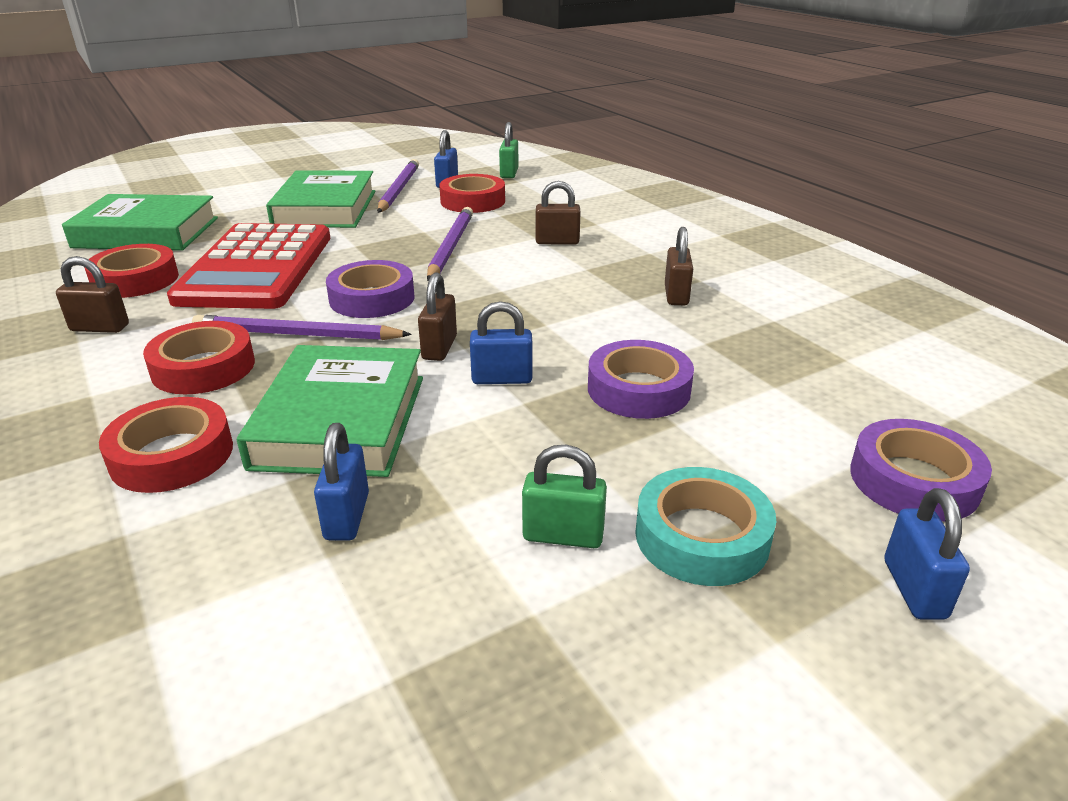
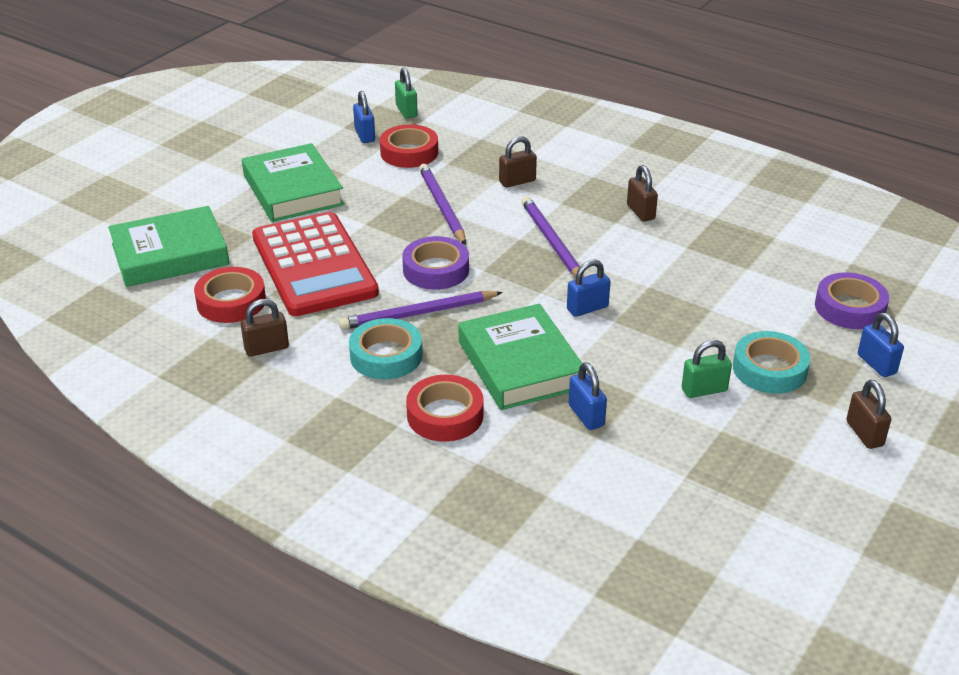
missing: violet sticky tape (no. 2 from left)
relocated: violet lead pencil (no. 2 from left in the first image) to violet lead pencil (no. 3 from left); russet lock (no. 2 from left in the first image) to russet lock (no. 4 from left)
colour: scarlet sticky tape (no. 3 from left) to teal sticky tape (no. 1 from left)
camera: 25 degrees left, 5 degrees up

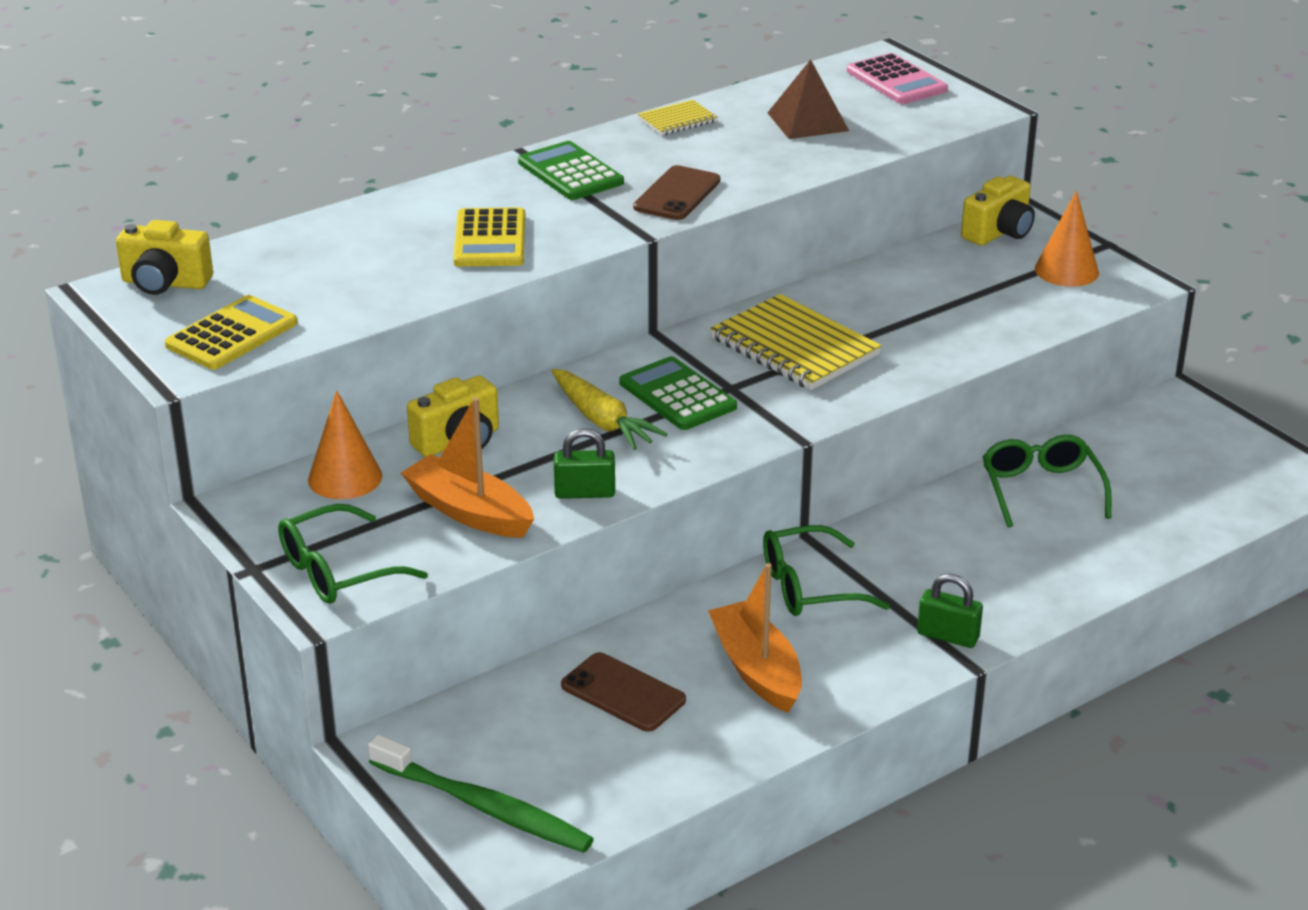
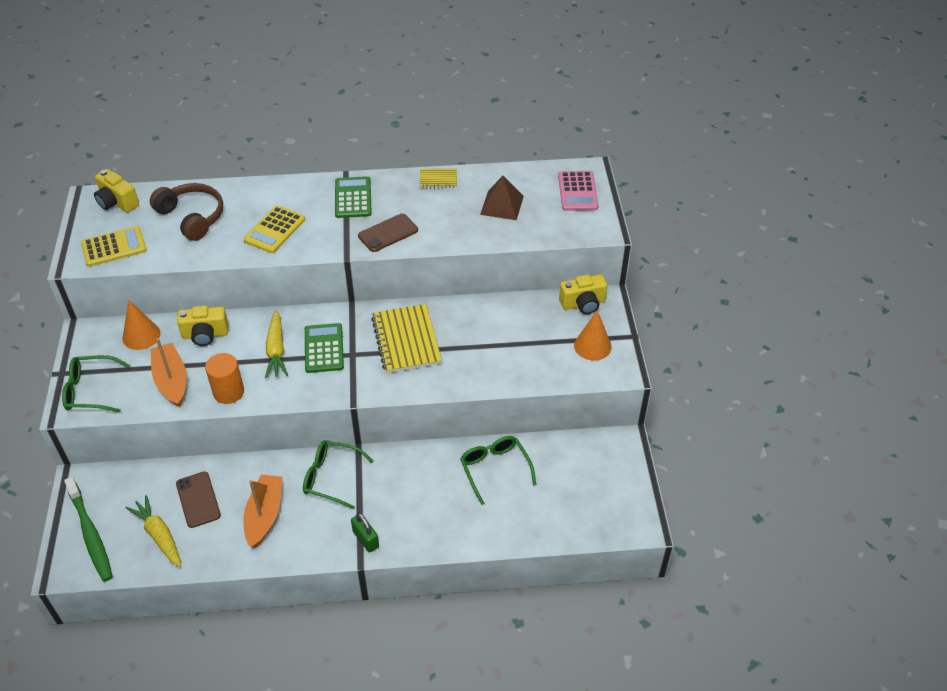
appeared: golden carrot (no. 1 from left); russet over-ear headphones
exchanged: leaf-green lock (no. 1 from left) to bright orange cylinder shape
spun: leaf-green glasses (no. 3 from left) 45 degrees counterclockwise
camera: 30 degrees right, 15 degrees up

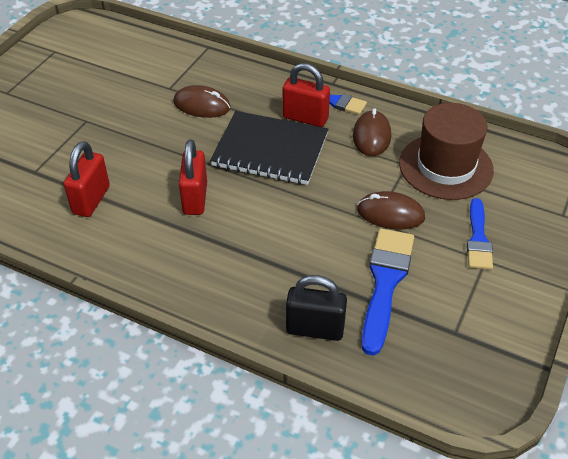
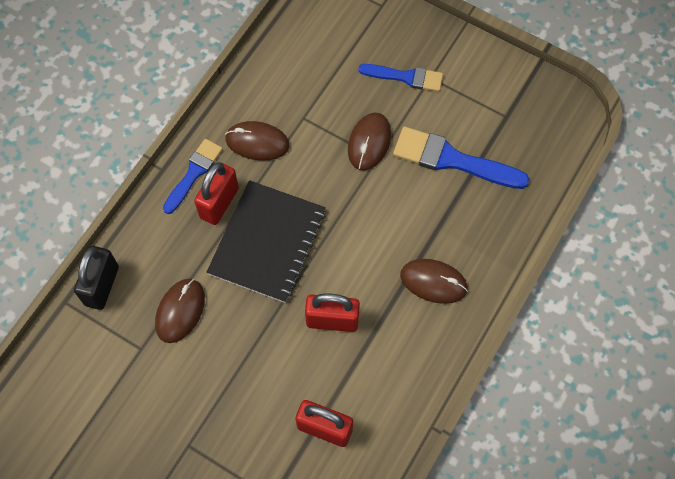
missing: russet top hat
appeared: russet PC mouse (no. 4 from left)
relocated: black lock
camera: 85 degrees left, 20 degrees up

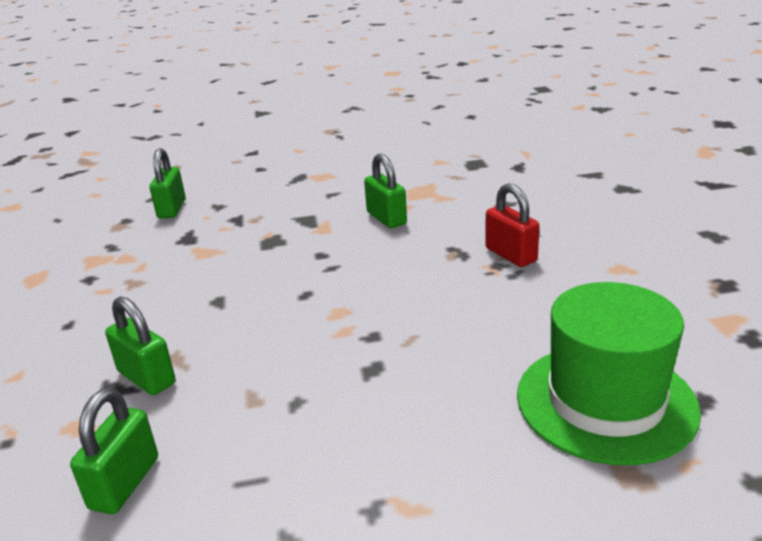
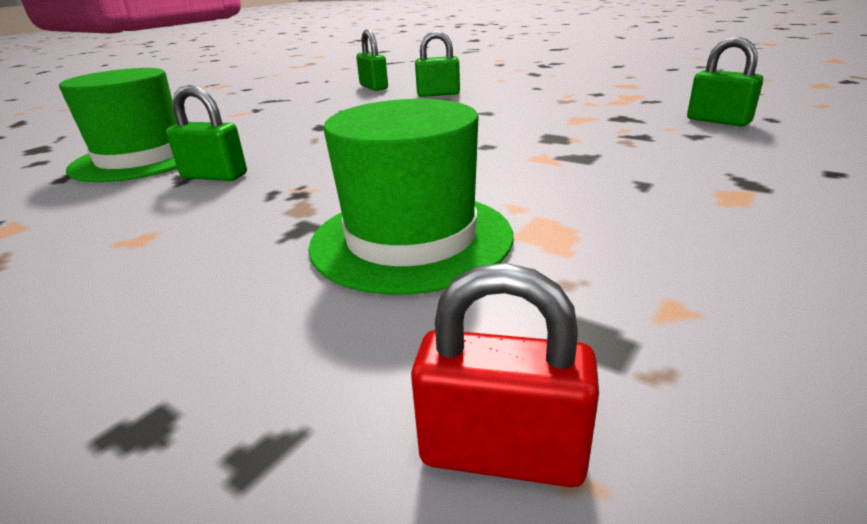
appeared: leaf-green top hat (no. 2 from left)
relocated: leaf-green lock (no. 4 from left in the first image) to leaf-green lock (no. 1 from left); scarlet lock
camera: 135 degrees right, 0 degrees up

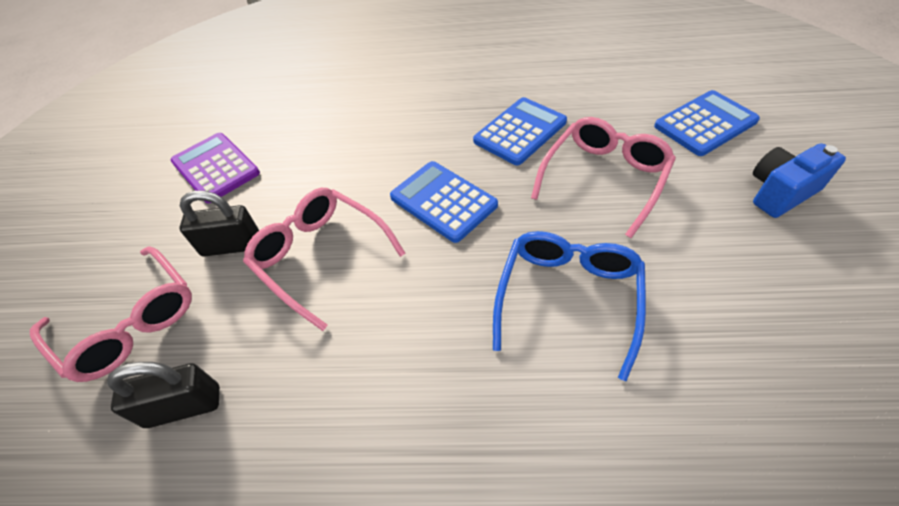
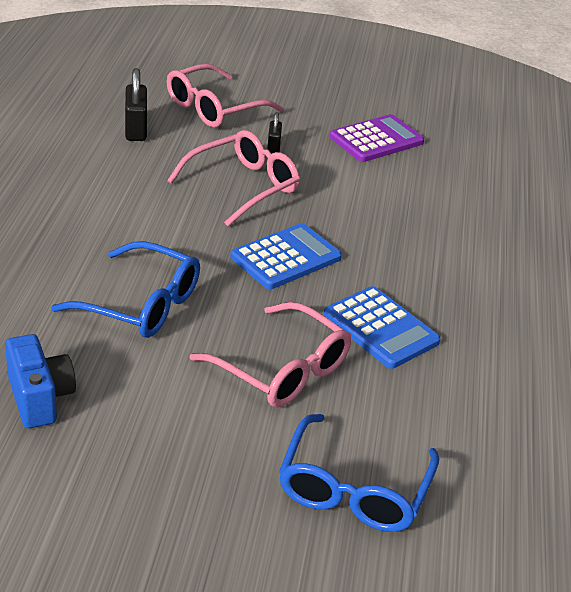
relocated: royal blue compact camera
exchanged: royal blue adding machine (no. 3 from left) to royal blue glasses (no. 2 from left)
size: black lock (no. 2 from left) x0.58
camera: 90 degrees right, 15 degrees down

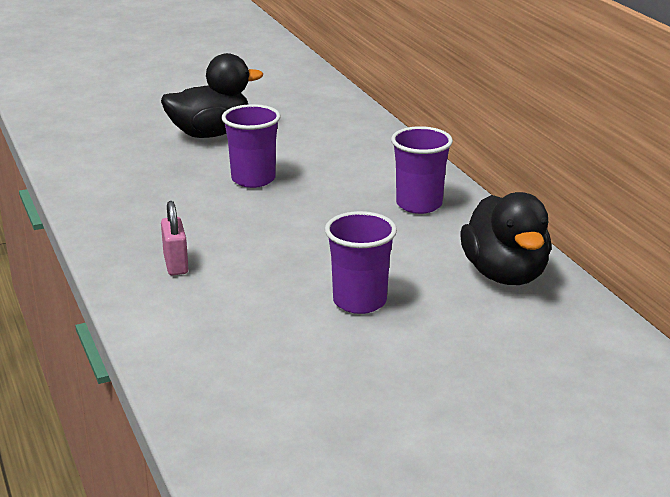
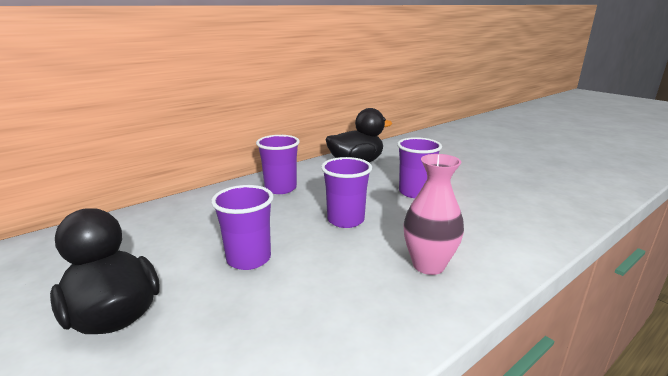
appeared: violet beaker (no. 3 from left)
exchanged: rosy lock to rosy flower vase
camera: 105 degrees left, 5 degrees down

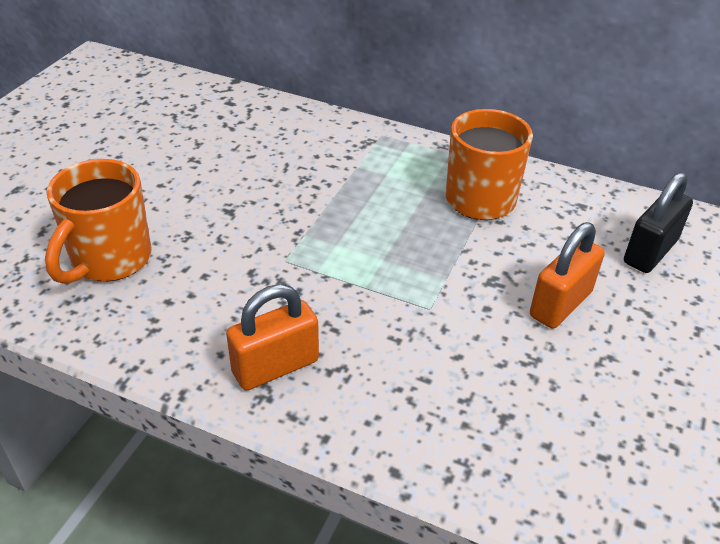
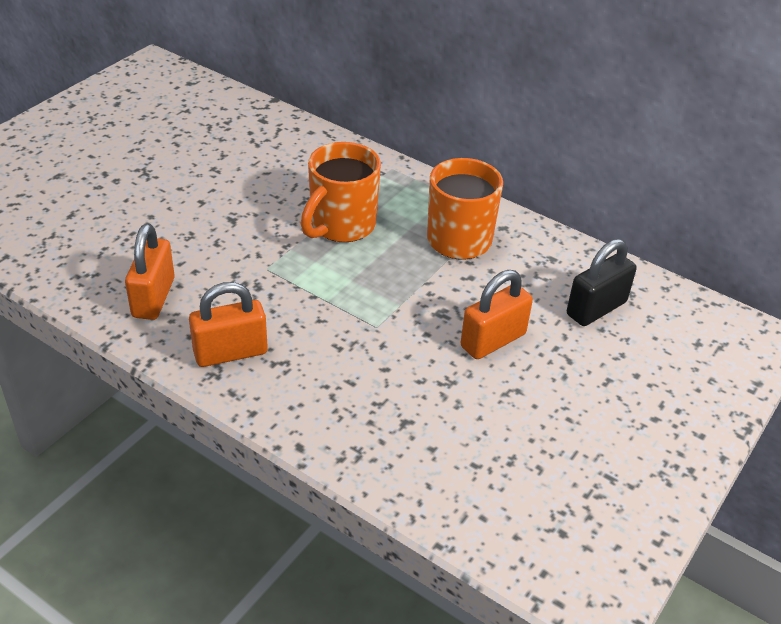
appeared: bright orange lock (no. 1 from left)
relocated: bright orange tea mug (no. 1 from left)
camera: 10 degrees right, 0 degrees up

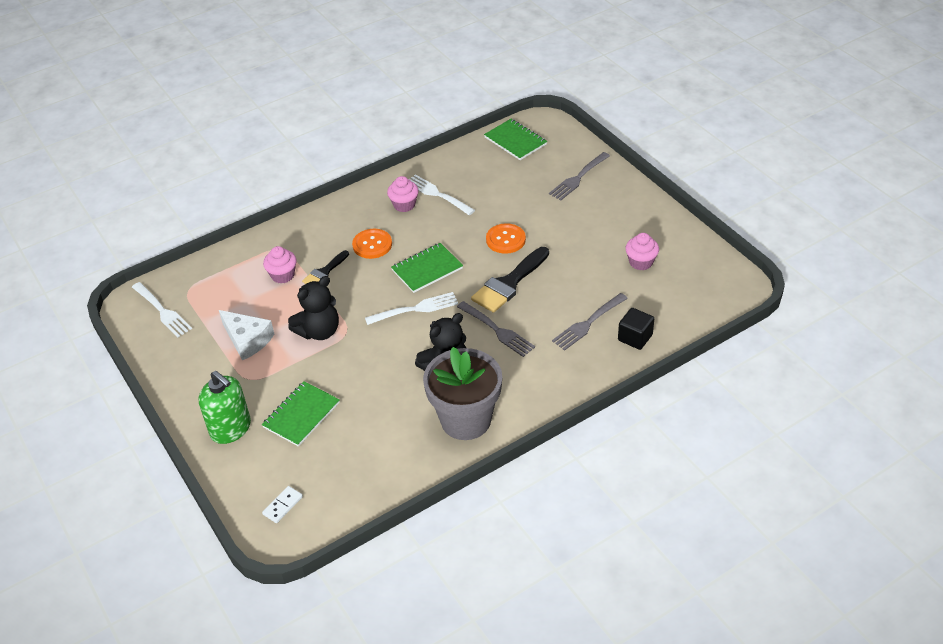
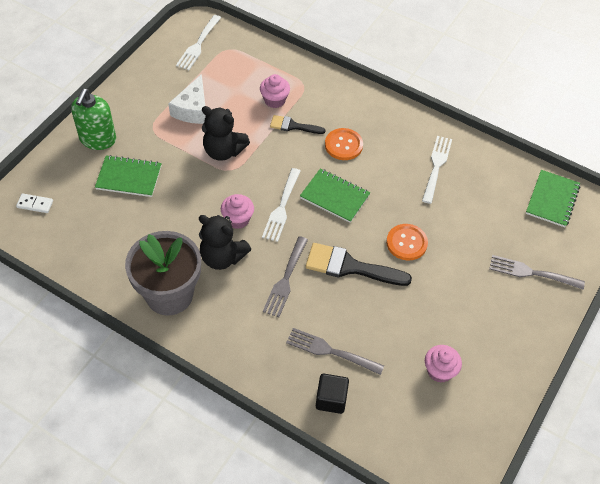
relocated: rosy fairy cake (no. 2 from left in the first image) to rosy fairy cake (no. 1 from left)
spun: snow-white dinner fork (no. 2 from left) 60 degrees clockwise
camera: 60 degrees right, 10 degrees up

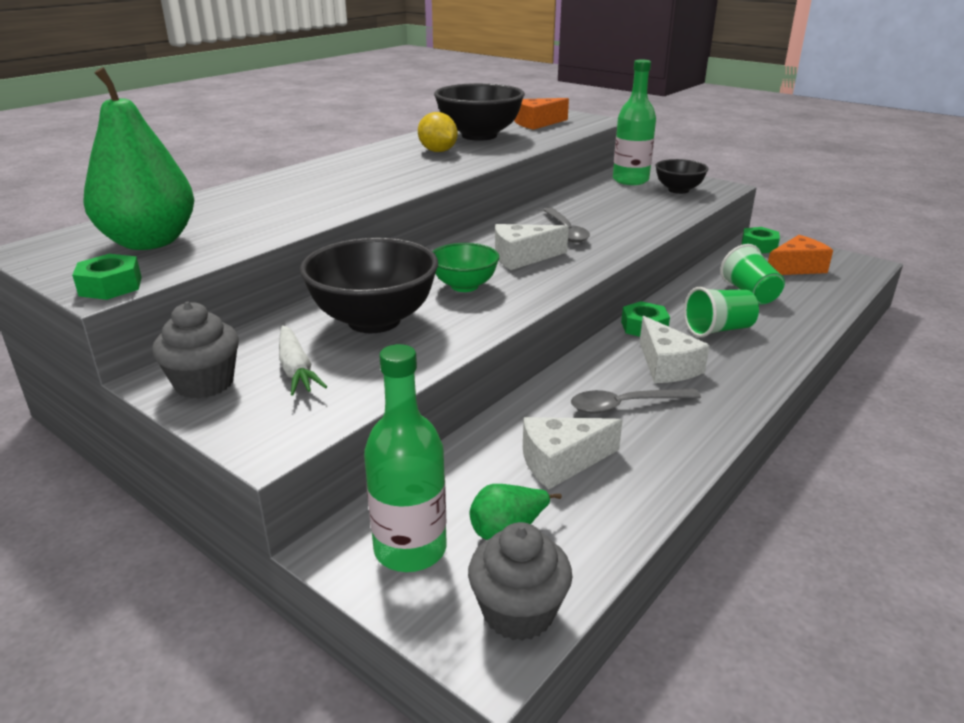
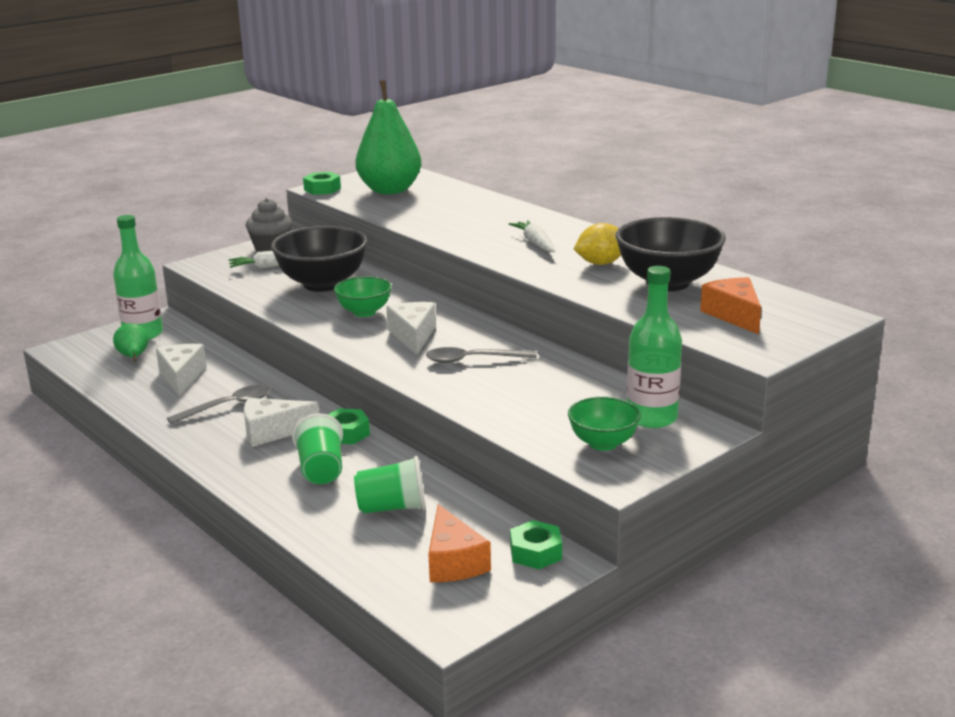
missing: grey fairy cake (no. 2 from left)
appeared: snow-white carrot (no. 2 from left)
colour: black bowl (no. 3 from left) to leaf-green bowl (no. 2 from left)
spun: grey teaspoon (no. 2 from left in the first image) 60 degrees clockwise
camera: 100 degrees right, 5 degrees down

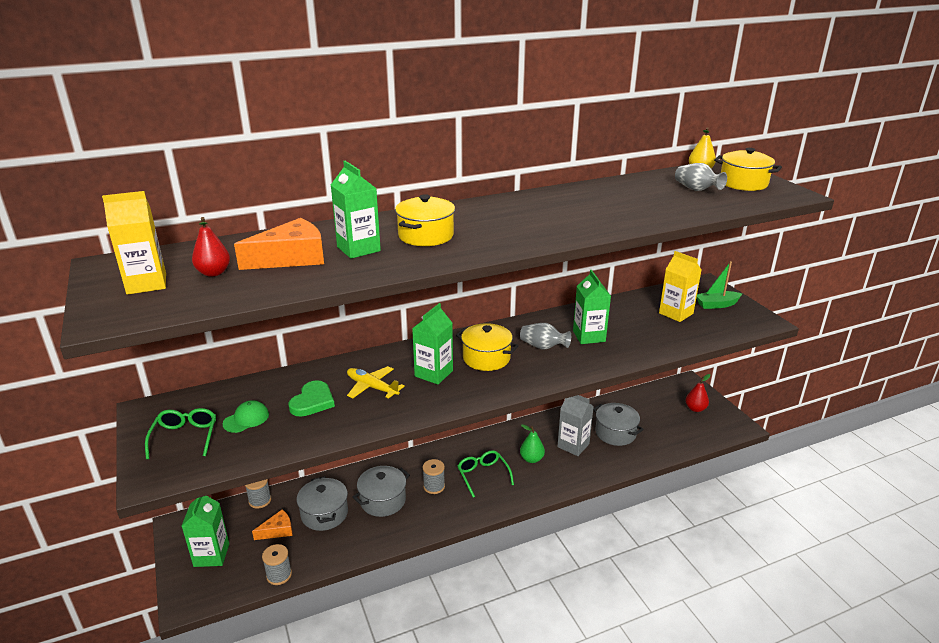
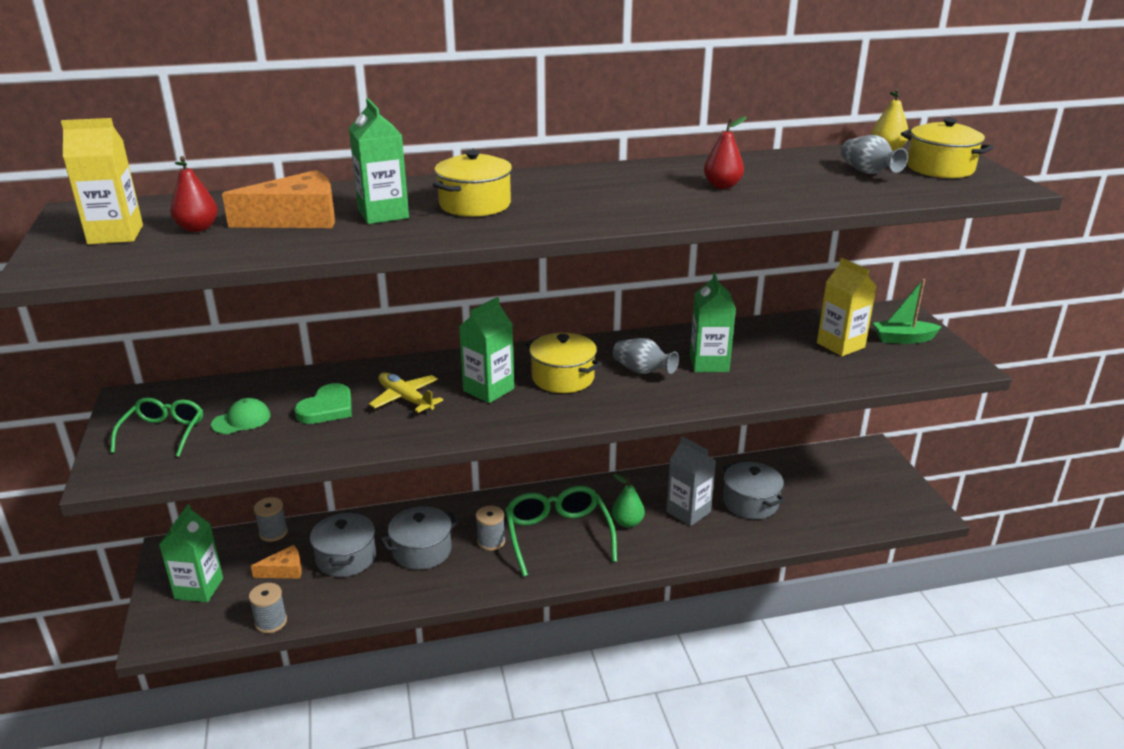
relocated: scarlet toy pear (no. 2 from left)
size: leaf-green glasses (no. 2 from left) x1.60
camera: 10 degrees right, 0 degrees up

